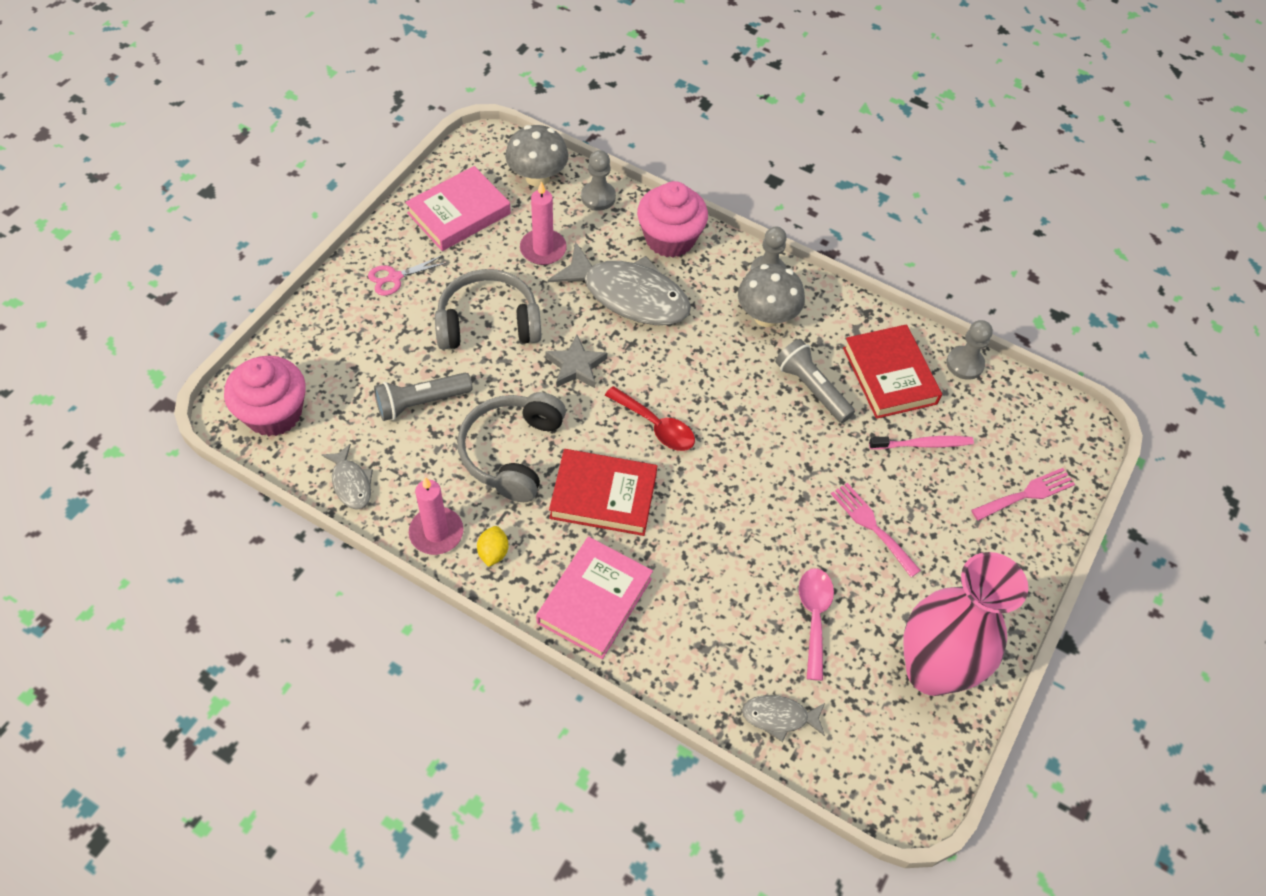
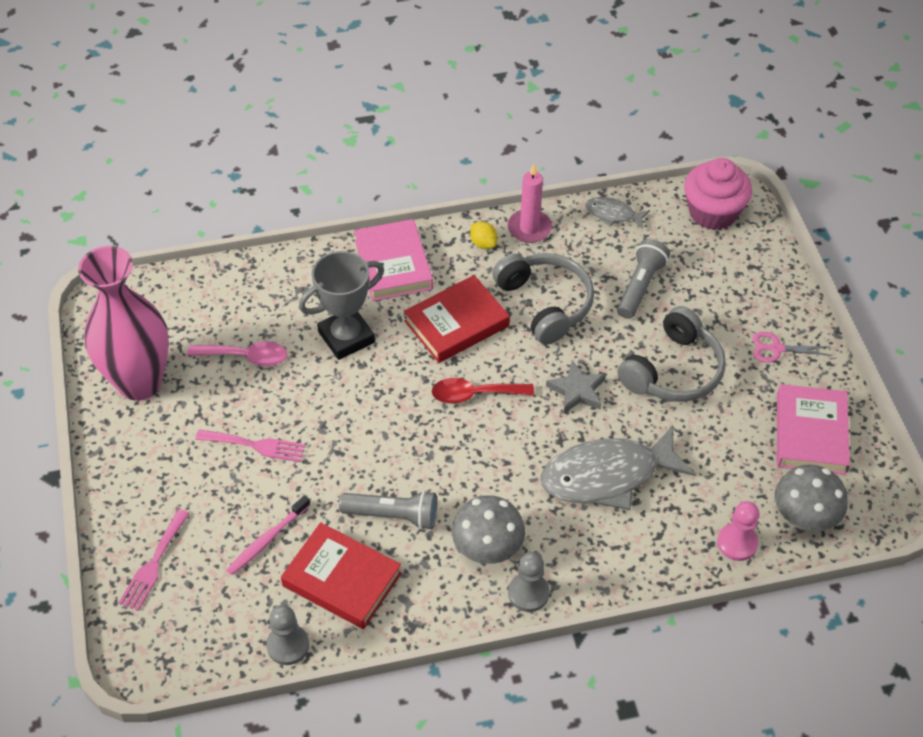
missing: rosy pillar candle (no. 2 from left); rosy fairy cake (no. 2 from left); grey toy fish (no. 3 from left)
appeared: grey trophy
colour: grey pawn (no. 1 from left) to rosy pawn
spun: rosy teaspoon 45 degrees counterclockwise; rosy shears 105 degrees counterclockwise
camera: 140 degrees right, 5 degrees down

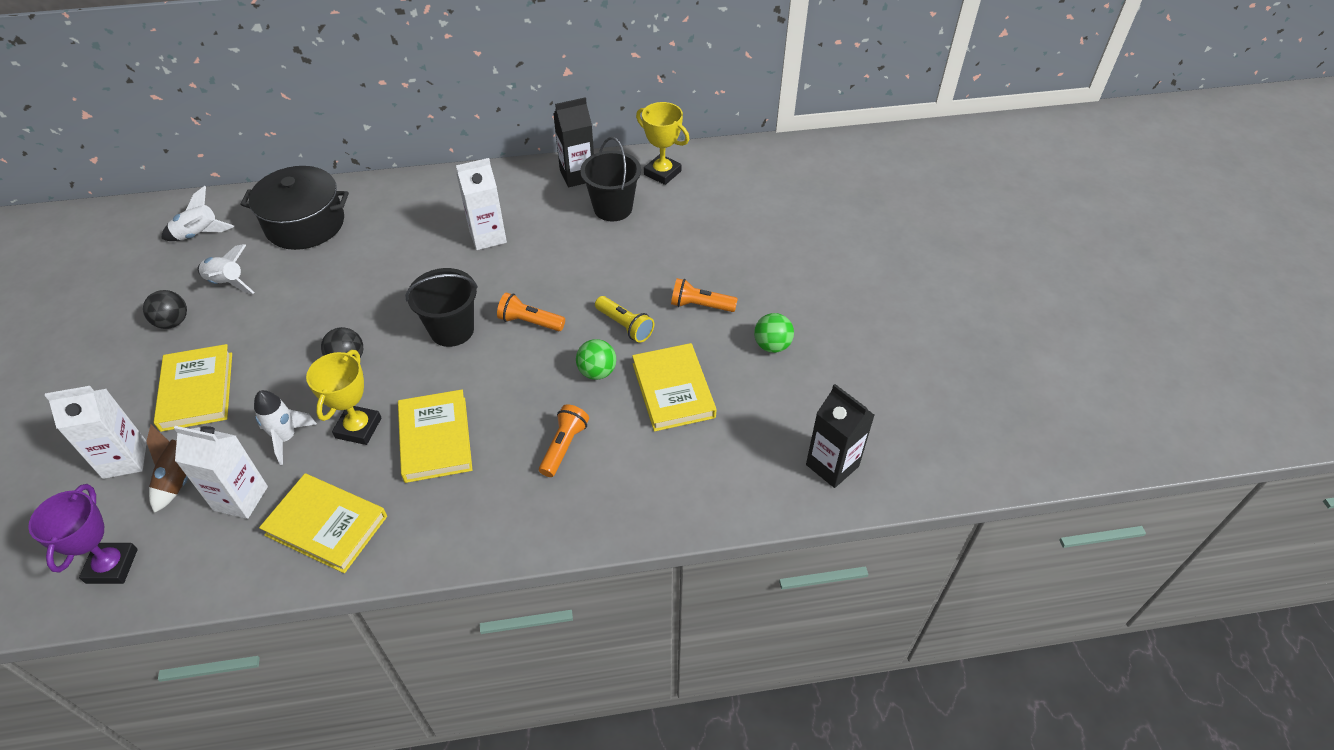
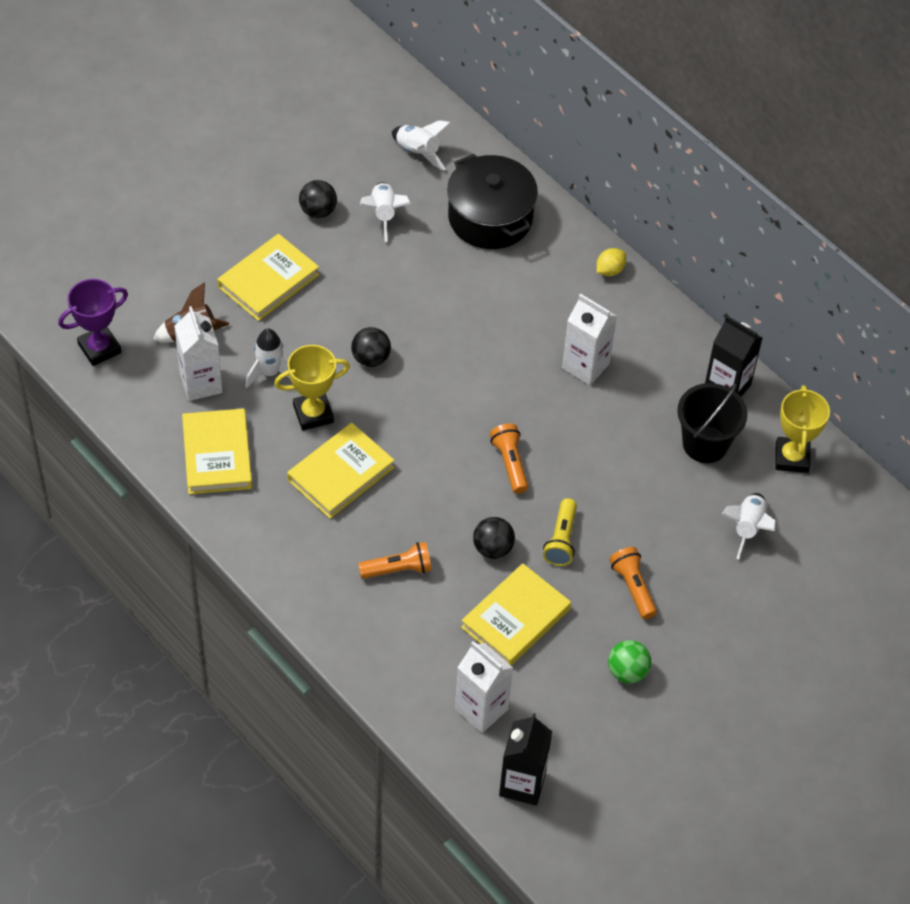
missing: black pail (no. 1 from left)
appeared: golden toy lemon; snow-white toy rocket (no. 4 from left)
relocated: snow-white milk carton (no. 1 from left in the first image) to snow-white milk carton (no. 2 from left)
colour: leaf-green sphere (no. 1 from left) to black sphere (no. 3 from left)
camera: 55 degrees right, 5 degrees up

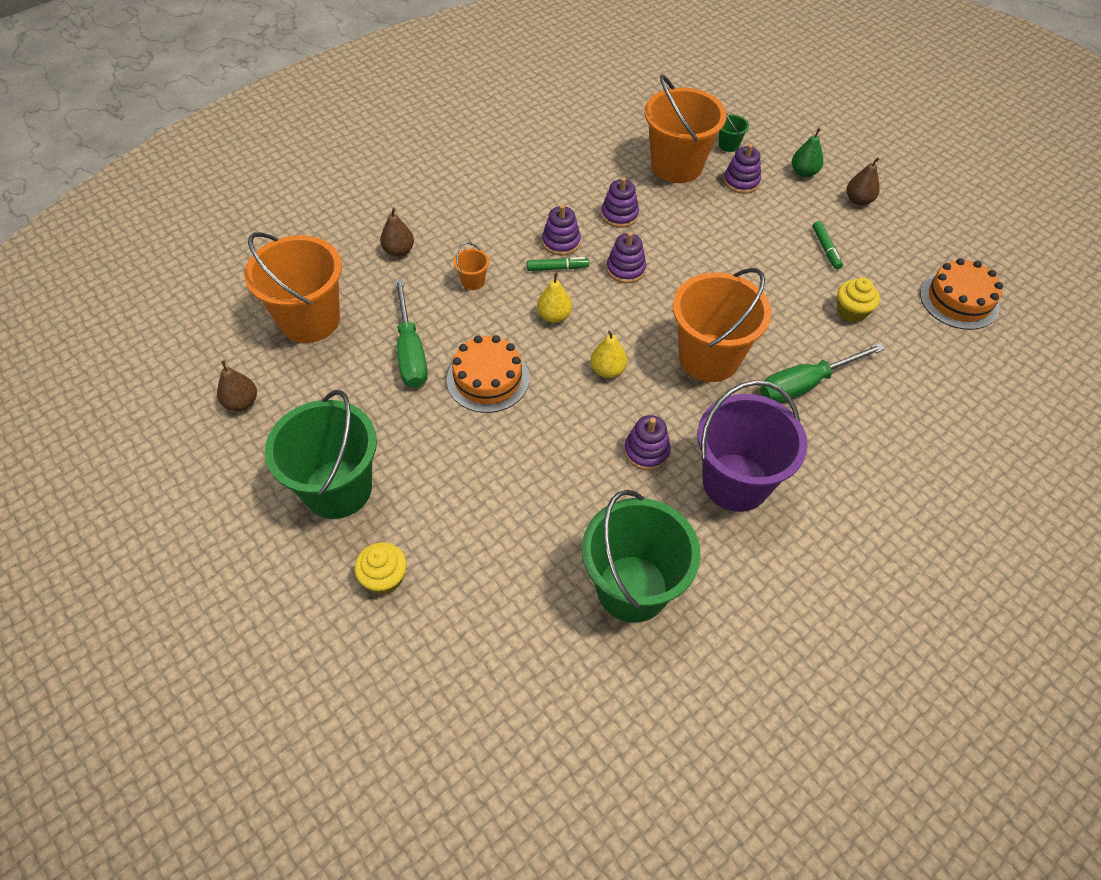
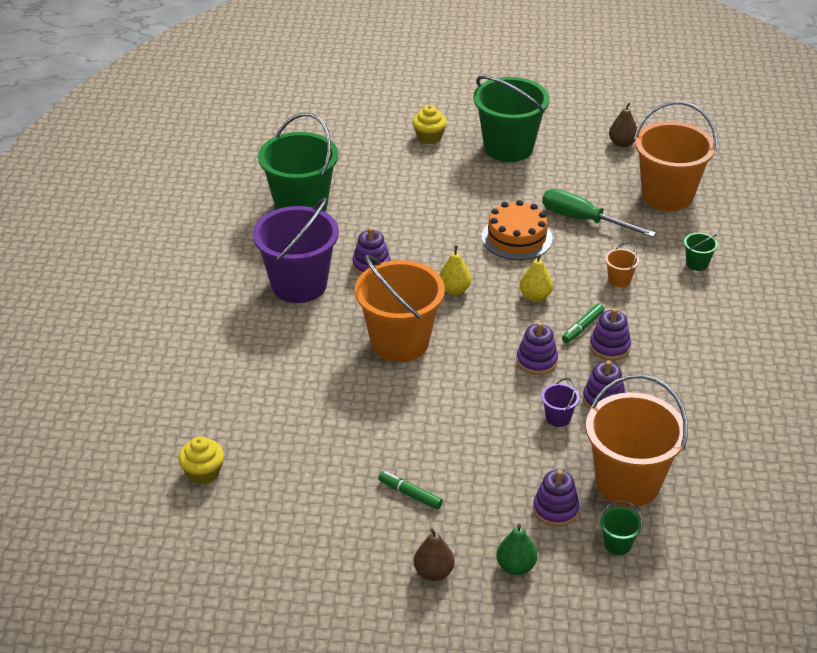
missing: leaf-green screwdriver (no. 2 from left); bright orange cake (no. 2 from left)
appeared: violet pail (no. 2 from left)
relocated: golden fairy cake (no. 2 from left in the first image) to golden fairy cake (no. 1 from left)
exchanged: russet toy pear (no. 2 from left) to leaf-green pail (no. 4 from left)
camera: 135 degrees right, 15 degrees down

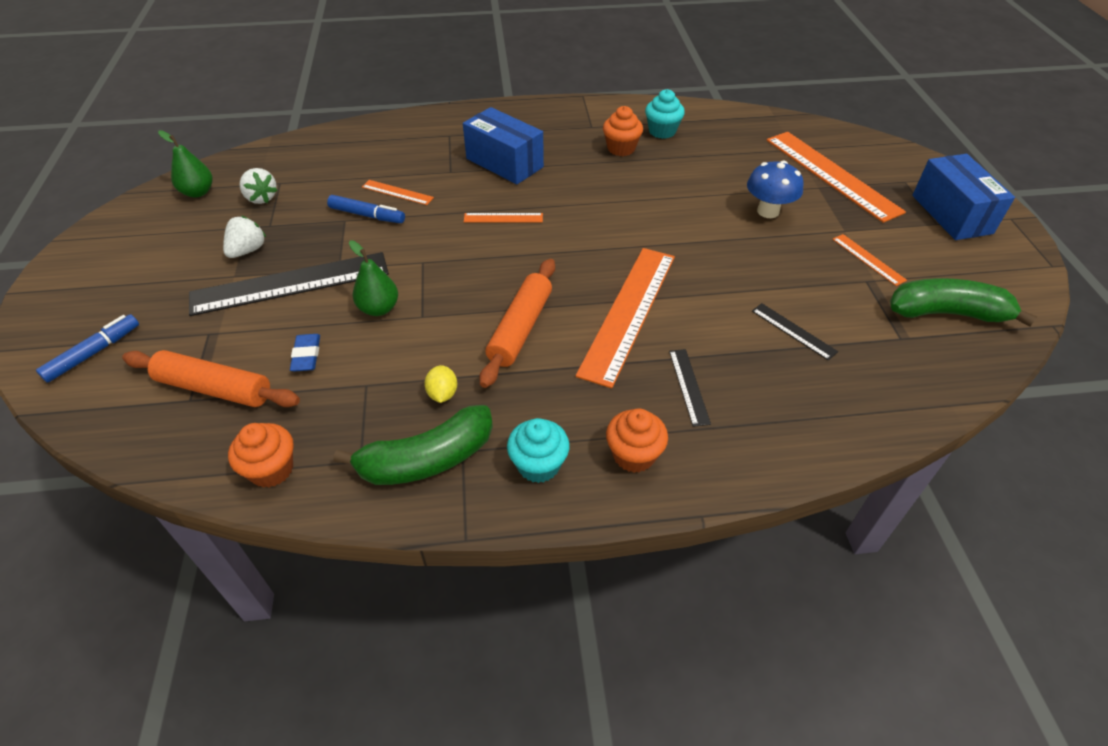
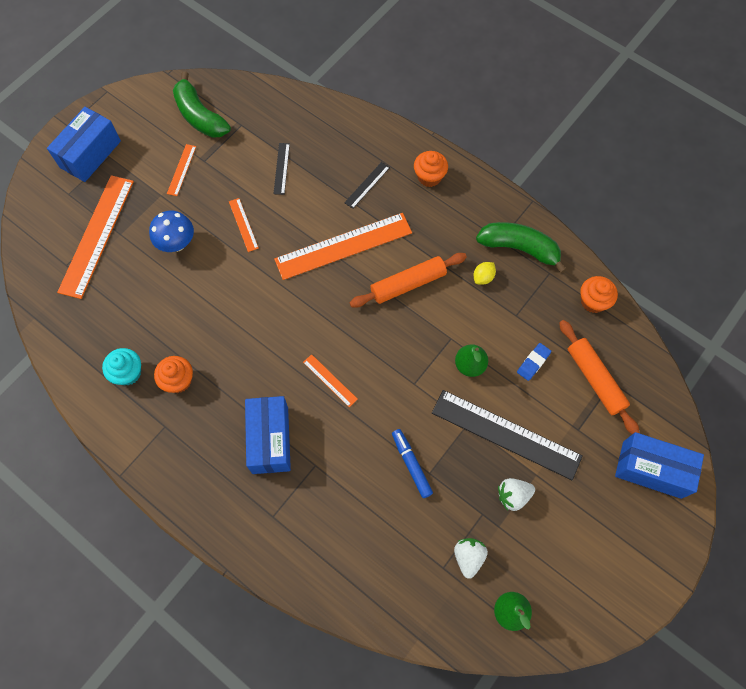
missing: teal fairy cake (no. 1 from left)
relocated: bright orange measuring stick (no. 1 from left in the first image) to bright orange measuring stick (no. 3 from left)
exchanged: royal blue felt pen (no. 1 from left) to royal blue box (no. 3 from left)
camera: 135 degrees left, 20 degrees up

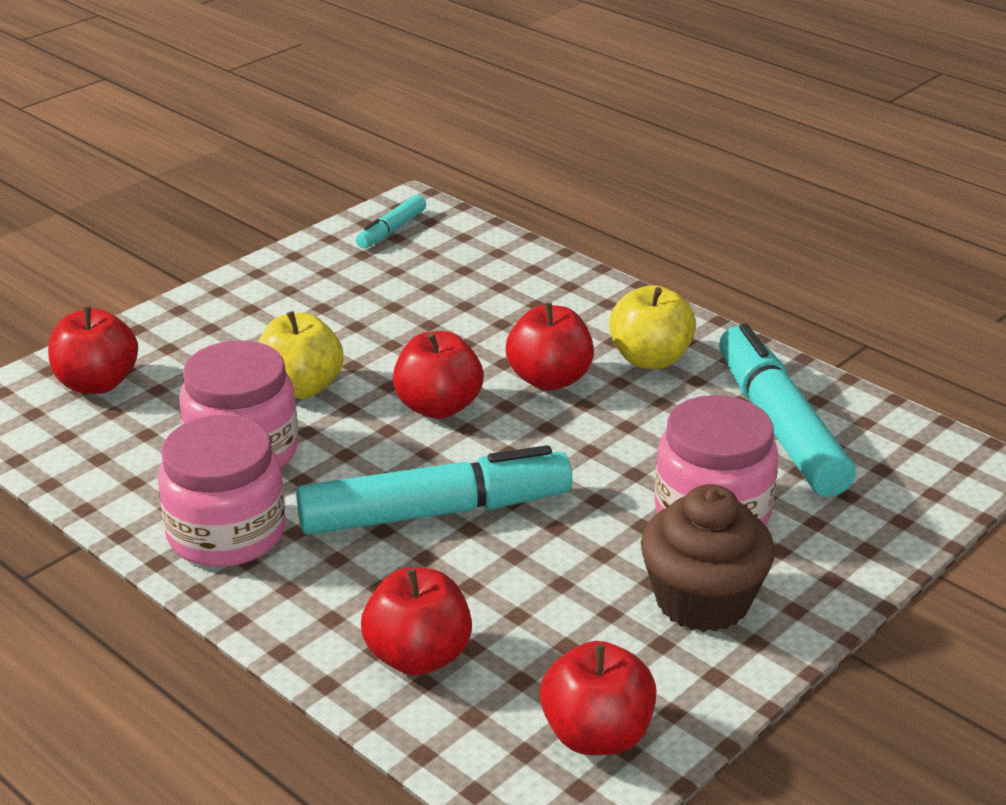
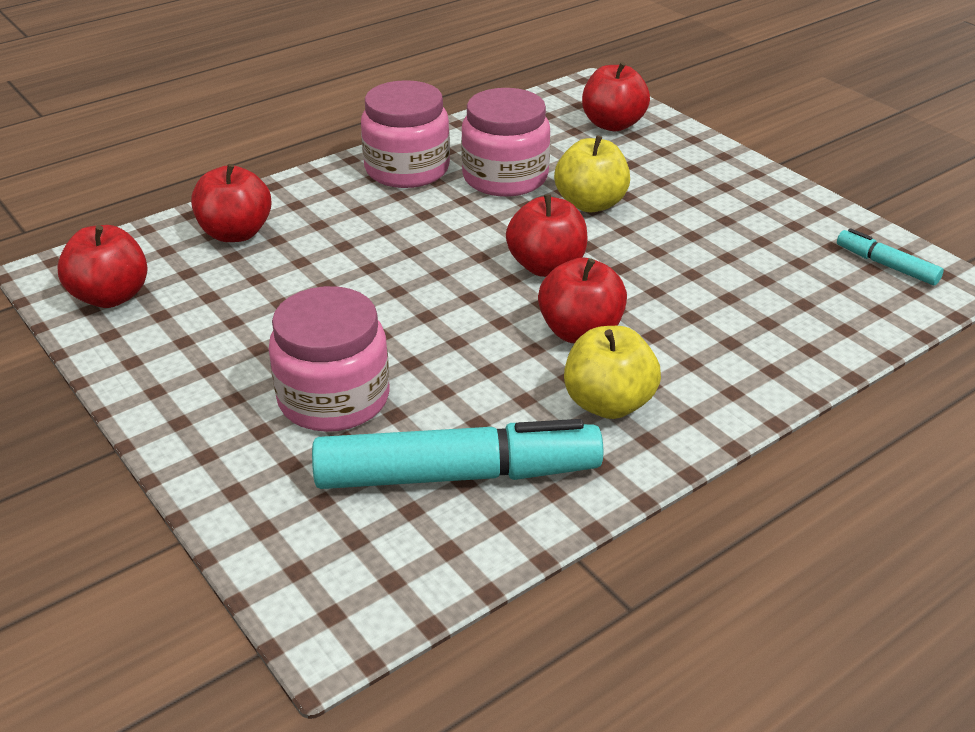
missing: teal felt pen (no. 2 from left); russet fairy cake
camera: 100 degrees right, 5 degrees up

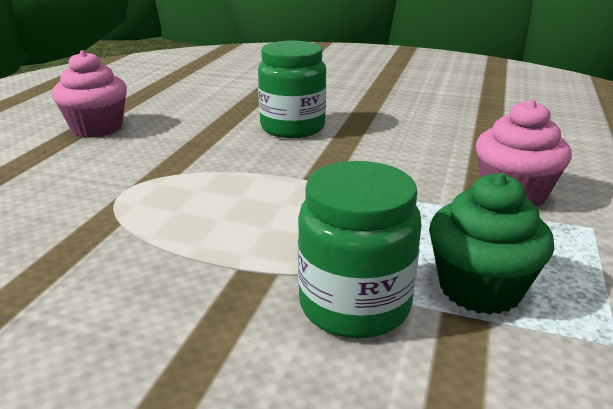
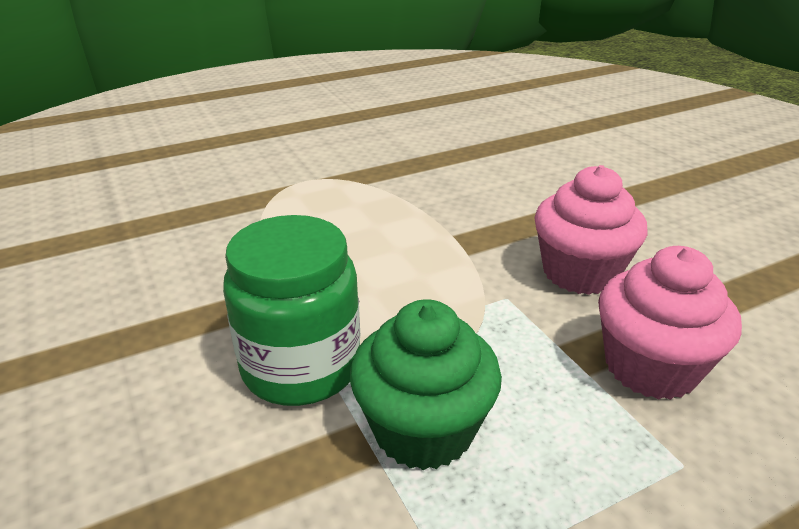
missing: leaf-green preserve jar (no. 1 from left)
relocated: rosy fairy cake (no. 1 from left)
camera: 45 degrees right, 5 degrees up

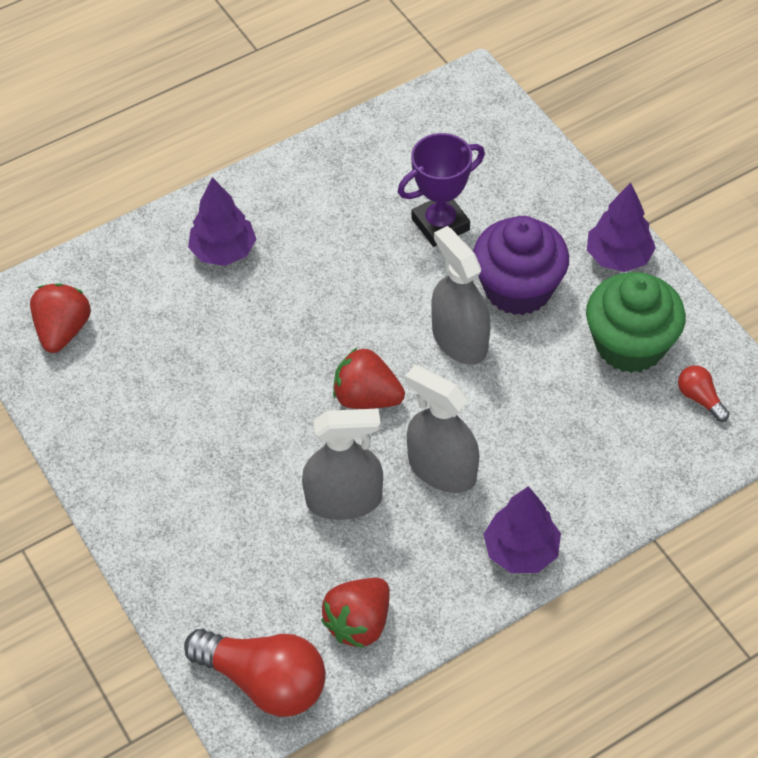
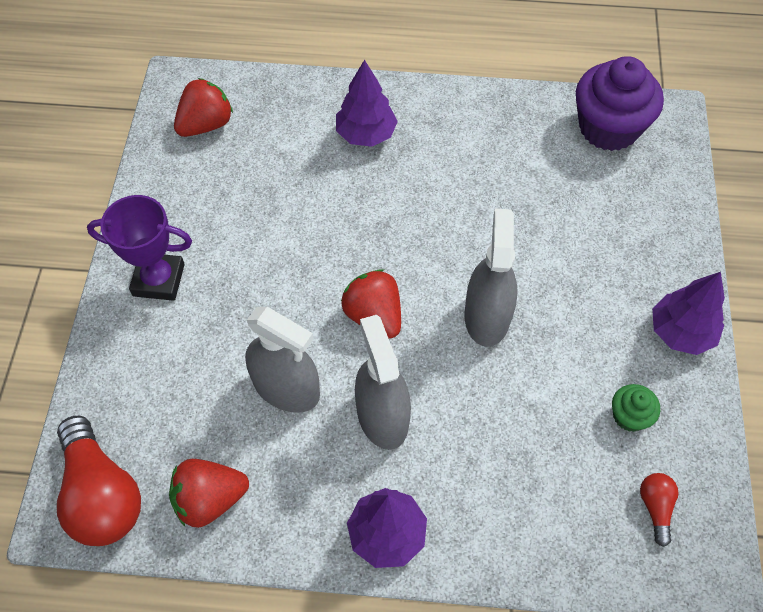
relocated: violet trophy; violet fairy cake
size: leaf-green fairy cake x0.47
camera: 35 degrees right, 5 degrees up

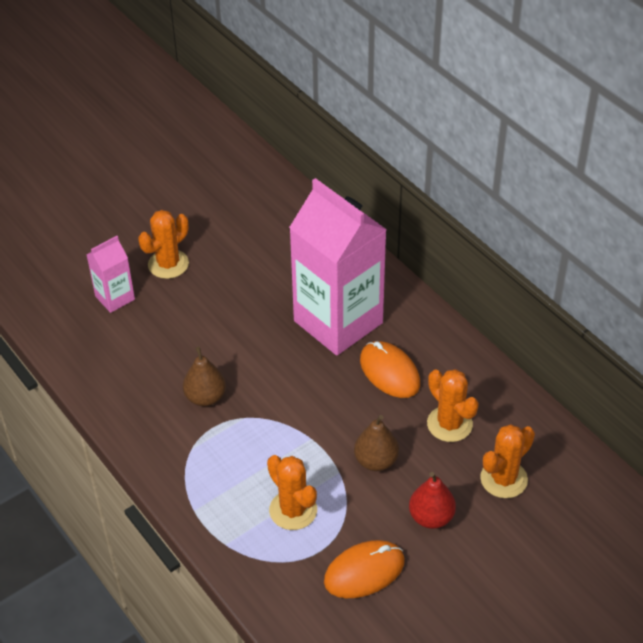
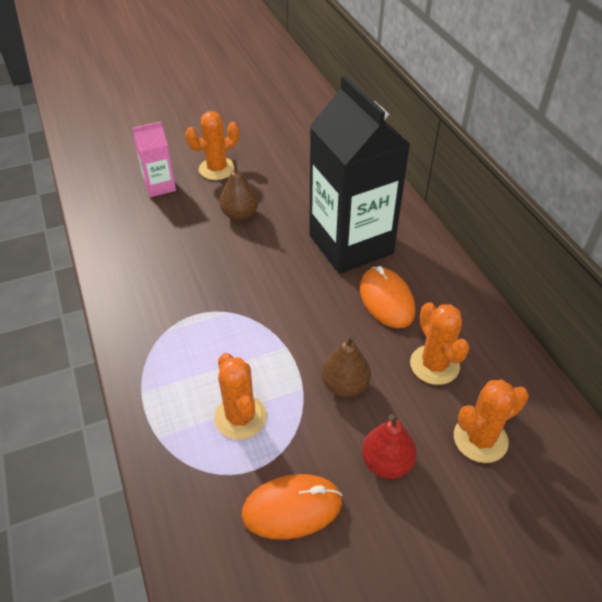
relocated: russet toy pear (no. 1 from left)
colour: rosy milk carton (no. 2 from left) to black milk carton
camera: 15 degrees right, 0 degrees up

